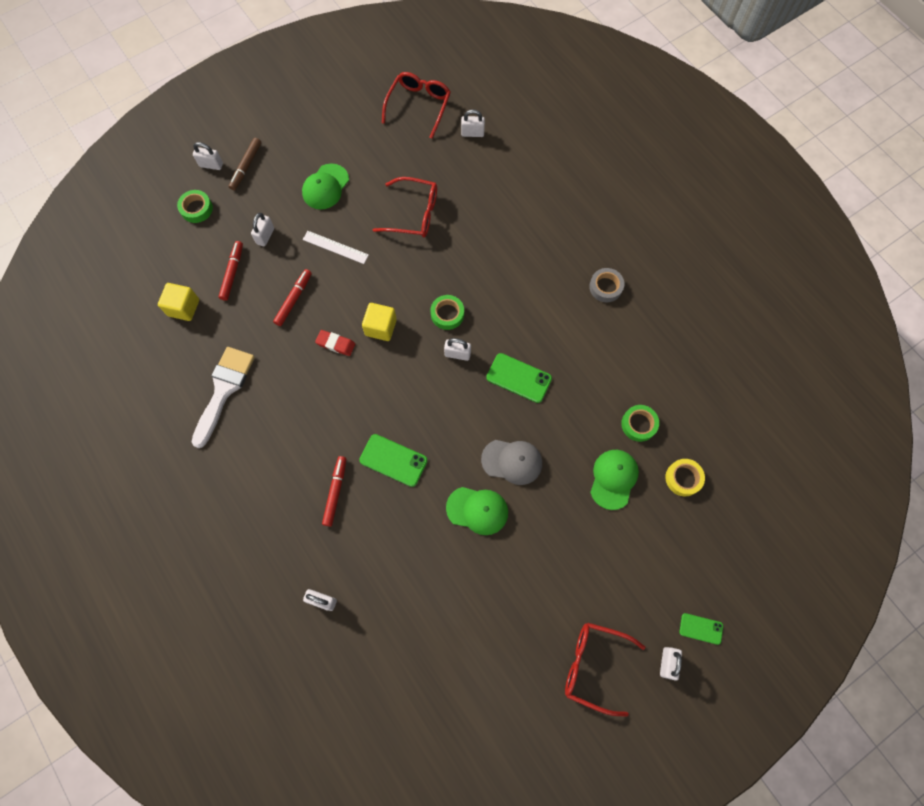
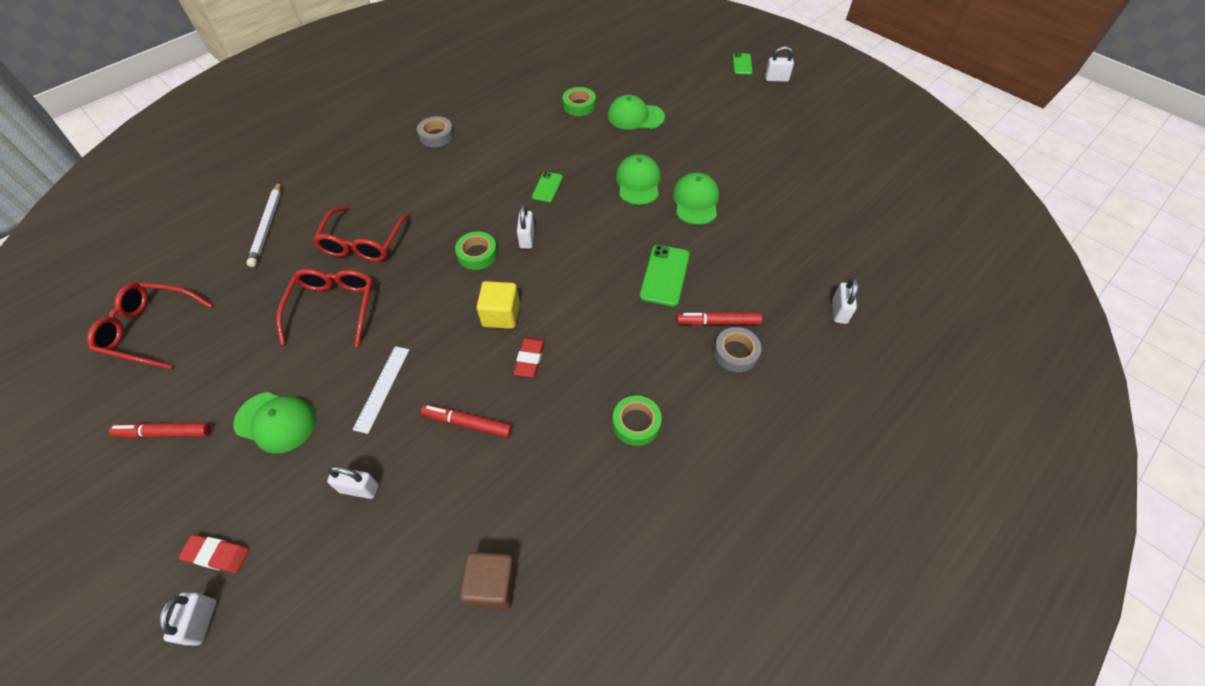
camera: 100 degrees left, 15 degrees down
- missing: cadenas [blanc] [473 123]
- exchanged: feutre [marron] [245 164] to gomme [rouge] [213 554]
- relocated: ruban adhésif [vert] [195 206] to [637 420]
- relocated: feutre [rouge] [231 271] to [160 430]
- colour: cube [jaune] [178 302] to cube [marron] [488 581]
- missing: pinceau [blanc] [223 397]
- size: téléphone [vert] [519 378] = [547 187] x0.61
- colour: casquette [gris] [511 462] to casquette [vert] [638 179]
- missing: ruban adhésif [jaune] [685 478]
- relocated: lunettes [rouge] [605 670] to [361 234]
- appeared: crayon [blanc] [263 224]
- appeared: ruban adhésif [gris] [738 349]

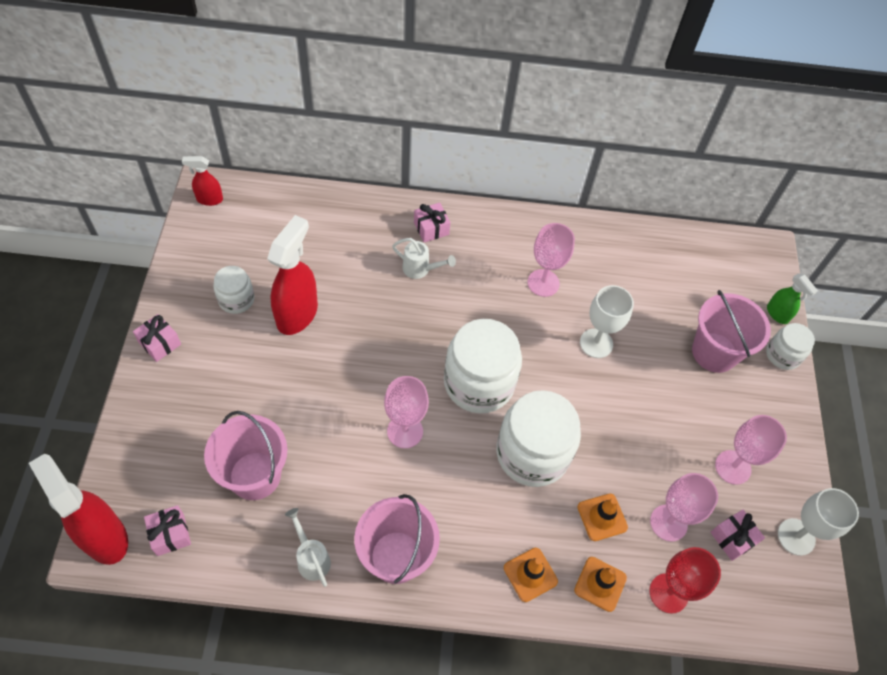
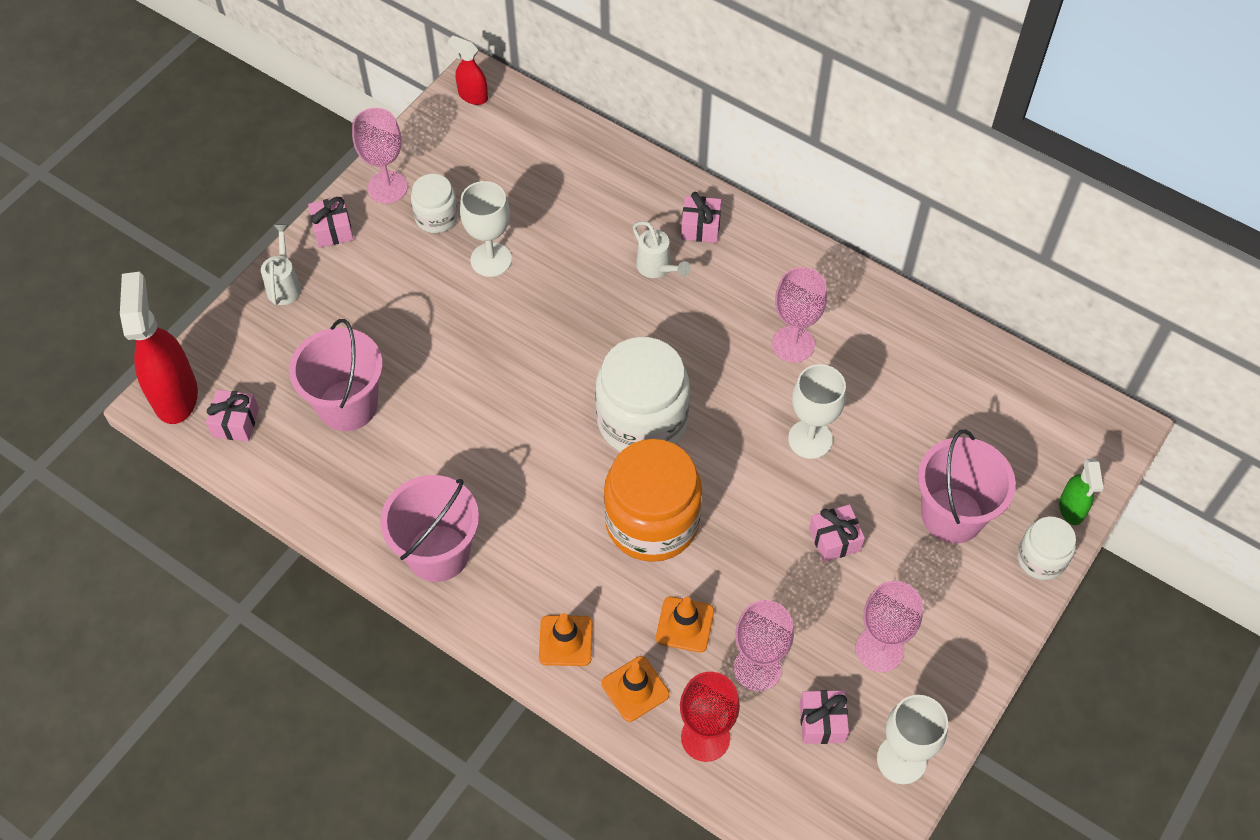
camera: 35 degrees right, 0 degrees up
- exchanged: vaporisateur [rouge] [292 275] to verre à pied [blanc] [486 229]
- relocated: verre à pied [rose] [406 412] to [380 156]
- colour: bocal [blanc] [538 438] to bocal [orange] [653 500]
- relocated: arrosoir [blanc] [308 547] to [281 264]
- appeared: cadeau [rose] [837 533]

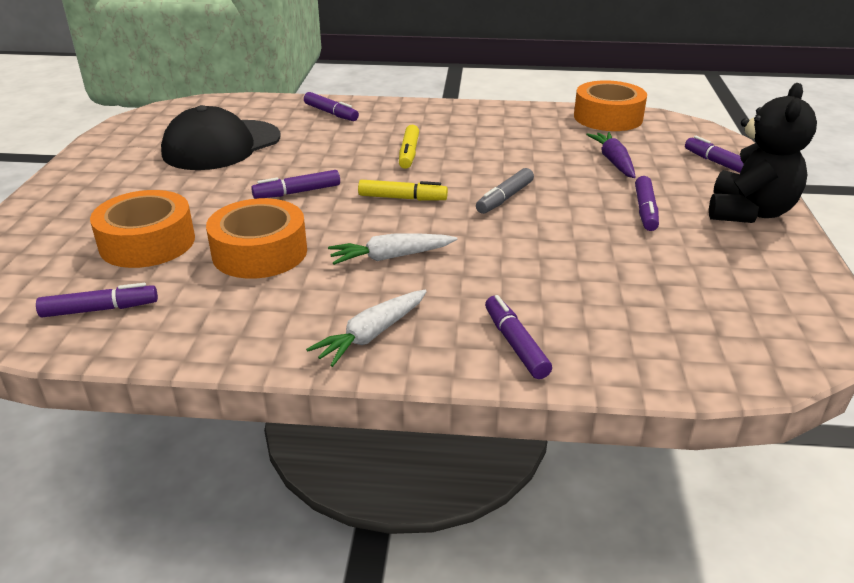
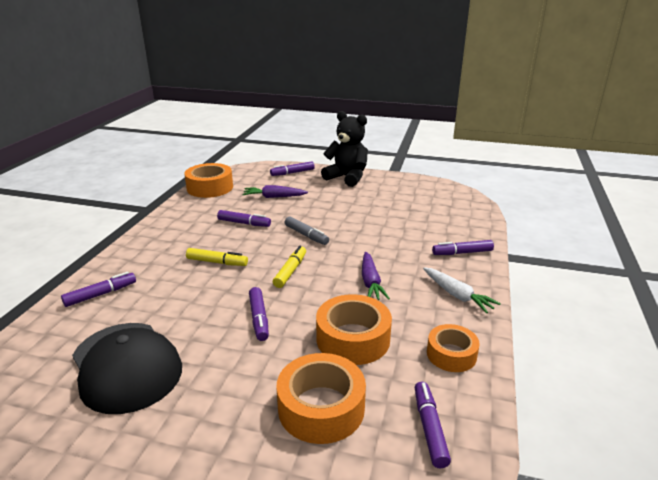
camera: 80 degrees left, 5 degrees down
- relocated: feutre [violet] [647 203] to [244 218]
- colour: carotte [blanc] [392 249] to carotte [violet] [376 276]
- appeared: ruban adhésif [orange] [453 348]

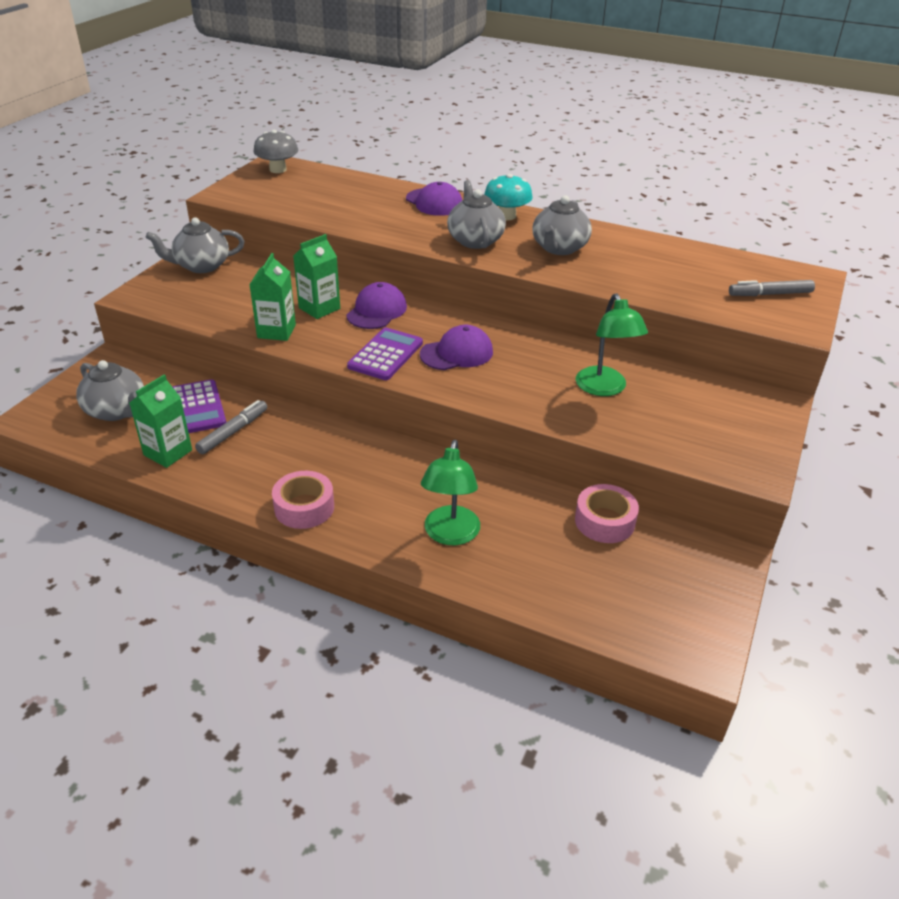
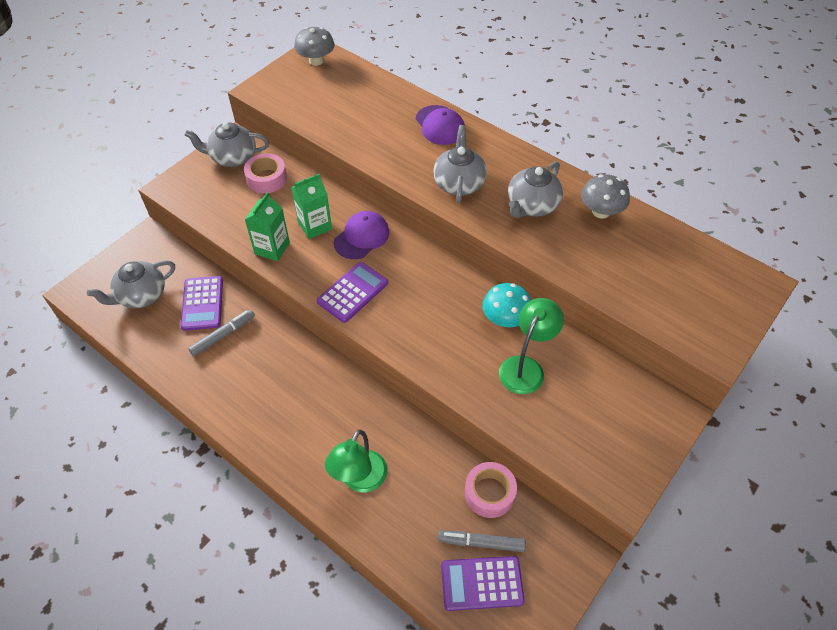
camera: 15 degrees right, 15 degrees up
- relocated: champignon [turquoise] [508 197] to [507 305]
- relocated: feutre [gris] [772 288] to [482 541]
- spun: lampe [vert] [612 344] = [531 346] 150 degrees counterclockwise
- missing: casquette [violet] [456 347]
- spun: théière [gris] [110 390] = [131 284] 90 degrees clockwise
- missing: brique de lait [vert] [160 421]
- relocated: ruban adhésif [rose] [303 500] to [265 173]
- appeared: champignon [gris] [605 196]
- appeared: calculatrice [violet] [483 583]

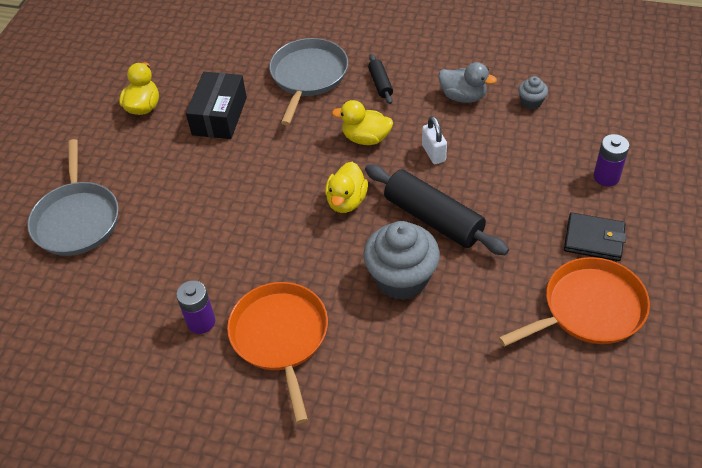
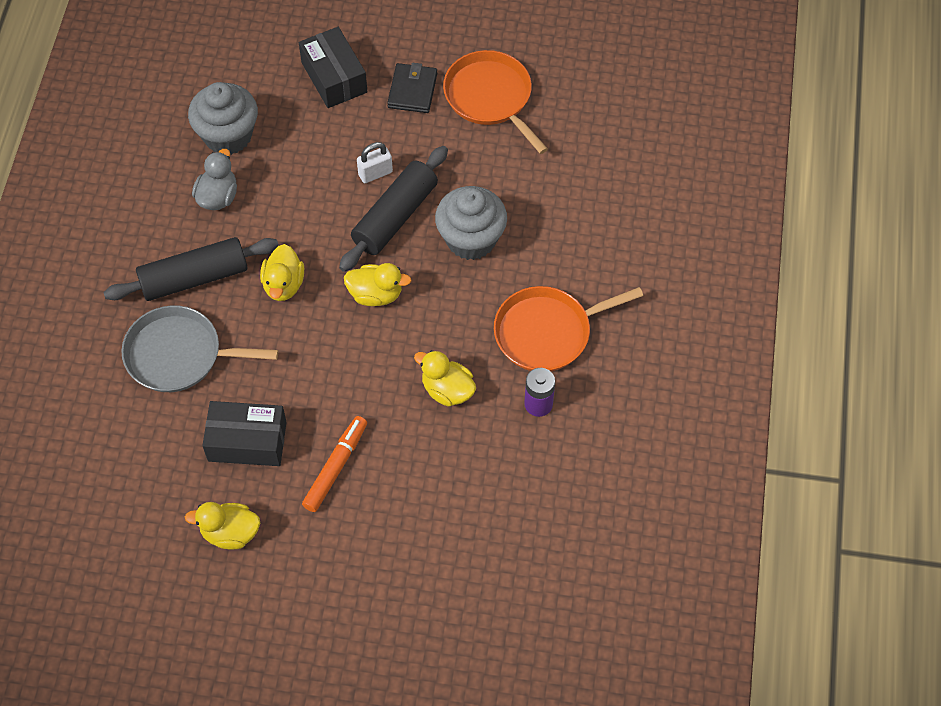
camera: 100 degrees left, 10 degrees up
- size: rouleau à pâtisserie [noir] [380 79] = [191 269] x2.06
- size: muffin [gris] [533 93] = [223 118] x2.16
- relocated: cadenas [blanc] [434 140] to [375 162]
- exchanged: pile [violet] [611 160] to boîte [noir] [333 67]
- missing: poêle [gris] [73 197]
- appeared: canard [jaune] [445 378]
- appeared: feutre [orange] [334 464]

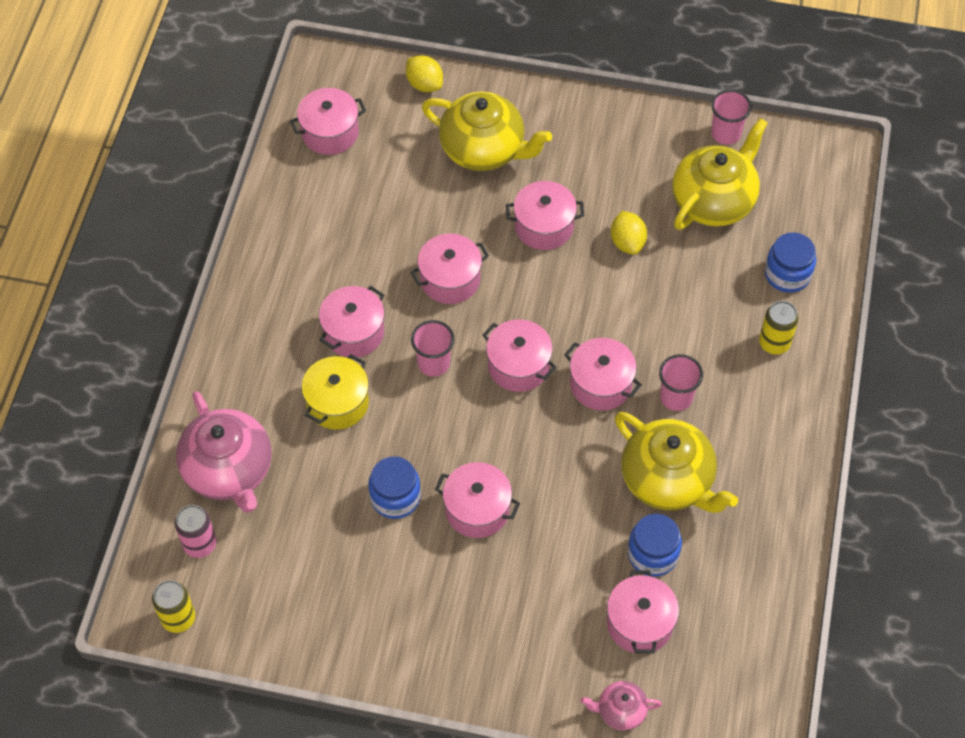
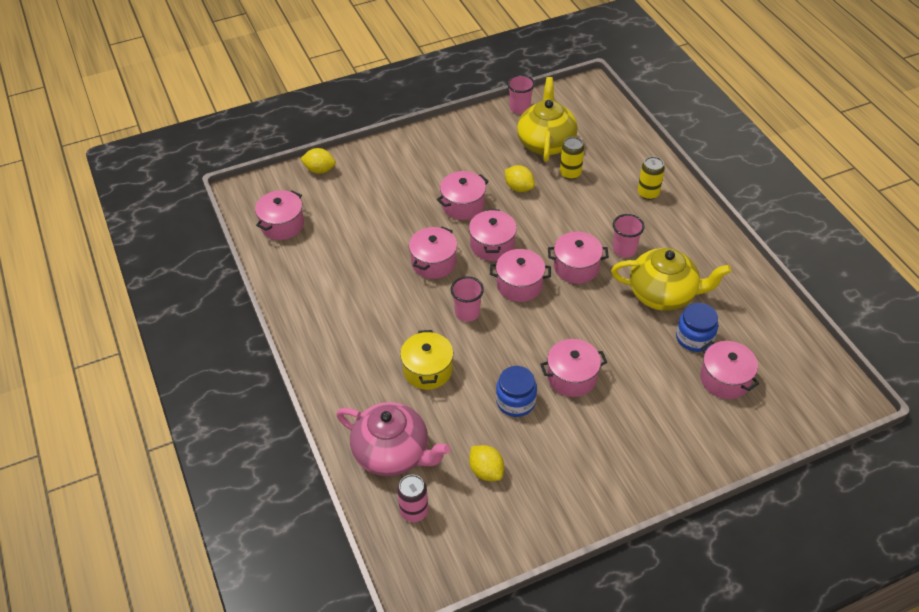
camera: 35 degrees left, 10 degrees down
- missing: théière [jaune] [487 131]
- missing: bocal [bleu] [790 262]
- relocated: marmite [rose] [352 321] to [493 235]
- relocated: canette [jaune] [173 606] to [572 158]
- missing: théière [rose] [621 705]
- appeared: citron [jaune] [486 463]

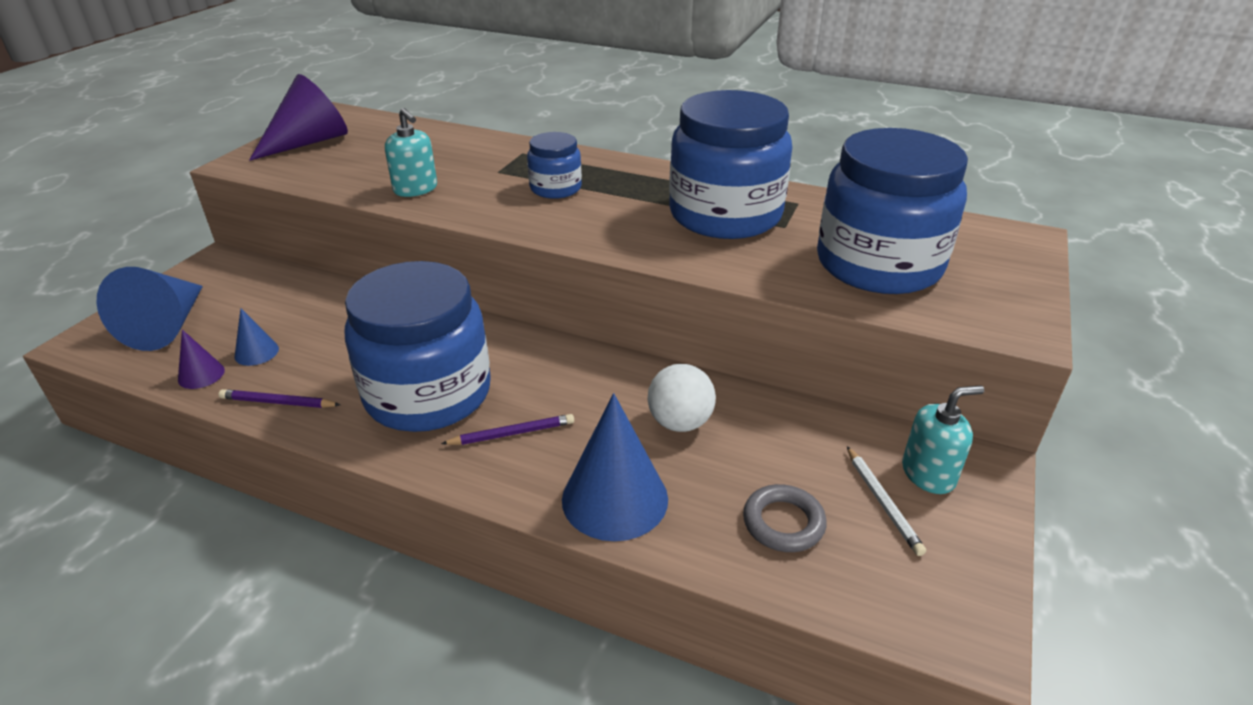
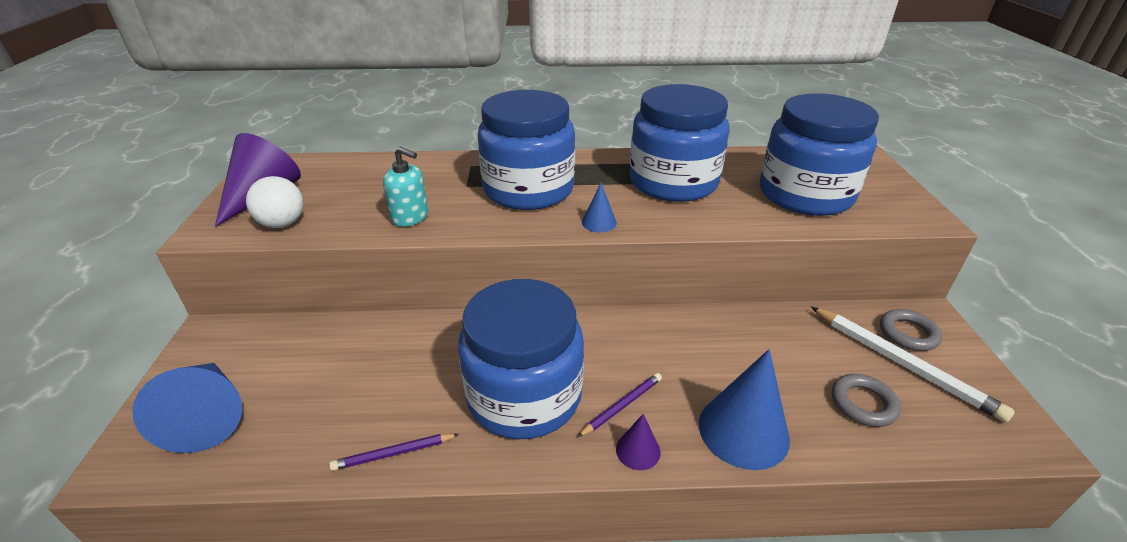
camera: 25 degrees left, 0 degrees up
- size: bocal [bleu] [554 165] = [526 150] x2.05
- relocated: cône [bleu] [257 337] to [599 207]
- relocated: cône [violet] [201 359] to [638 442]
- relocated: balle [blanc] [681 398] to [274 202]
- exchanged: distributeur de savon [turquoise] [943 439] to anneau [gris] [911 330]
- size: crayon [blanc] [886 501] = [913 365] x1.83

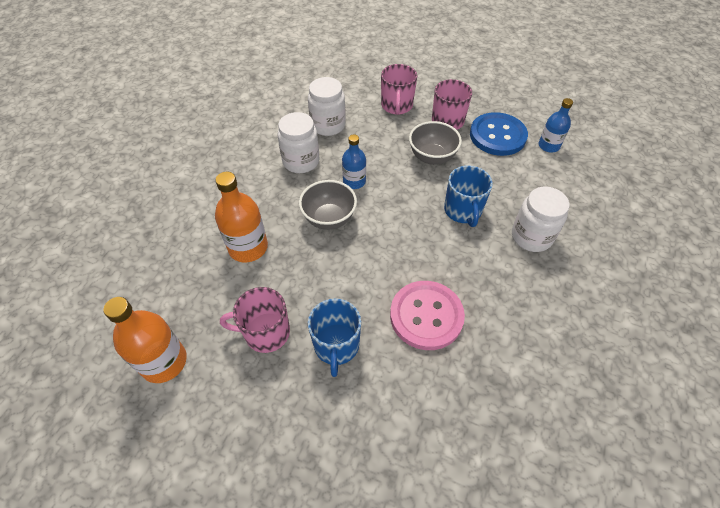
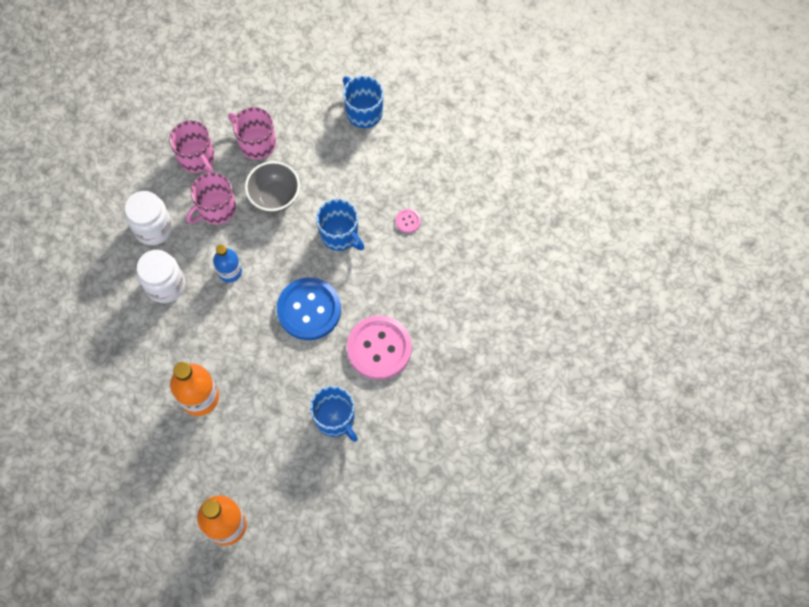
camera: 40 degrees left, 15 degrees up
- exchanged: bouteille [bleu] [556 125] to tasse [bleu] [363 102]
- relocated: bouton [bleu] [499 134] to [309 308]
- missing: bol [gris] [328 205]
- exchanged: bocal [blanc] [541 219] to bouton [rose] [408 221]
- relocated: tasse [rose] [255 320] to [211 198]

